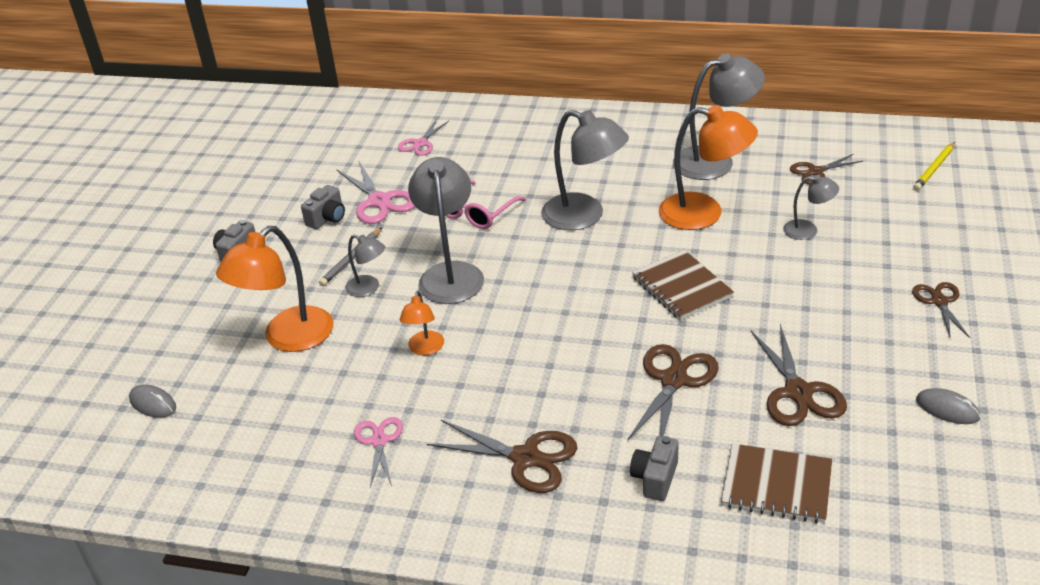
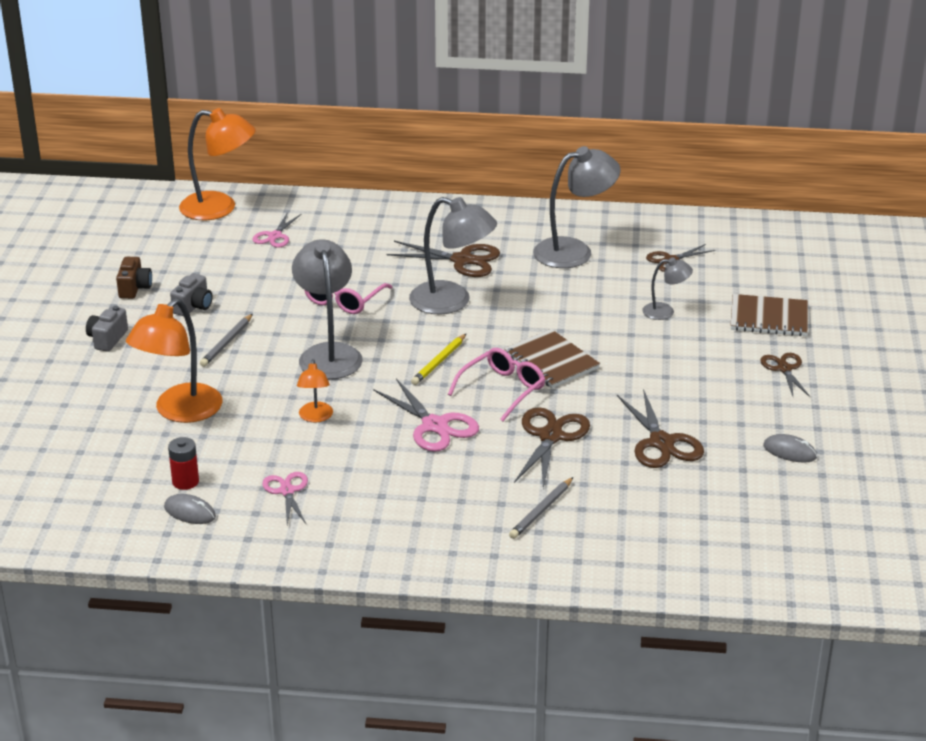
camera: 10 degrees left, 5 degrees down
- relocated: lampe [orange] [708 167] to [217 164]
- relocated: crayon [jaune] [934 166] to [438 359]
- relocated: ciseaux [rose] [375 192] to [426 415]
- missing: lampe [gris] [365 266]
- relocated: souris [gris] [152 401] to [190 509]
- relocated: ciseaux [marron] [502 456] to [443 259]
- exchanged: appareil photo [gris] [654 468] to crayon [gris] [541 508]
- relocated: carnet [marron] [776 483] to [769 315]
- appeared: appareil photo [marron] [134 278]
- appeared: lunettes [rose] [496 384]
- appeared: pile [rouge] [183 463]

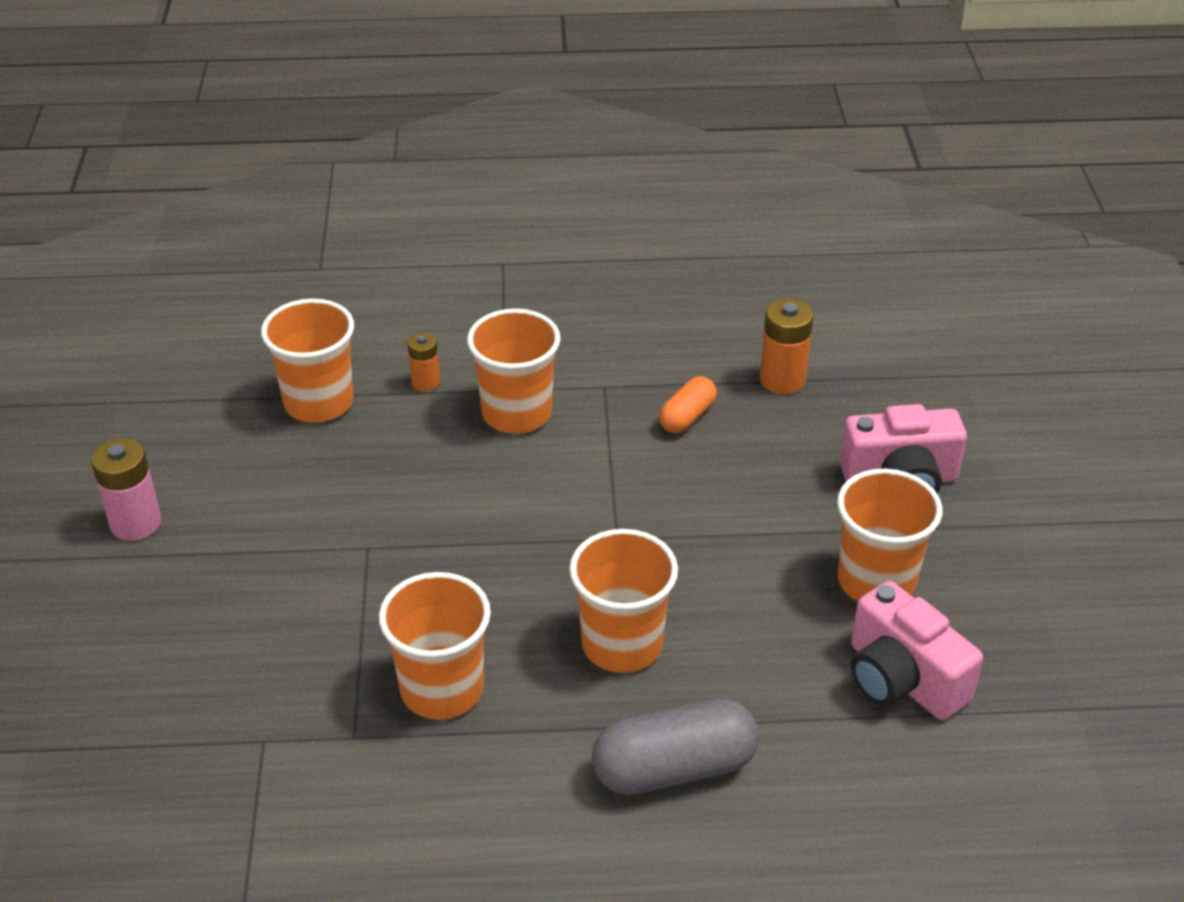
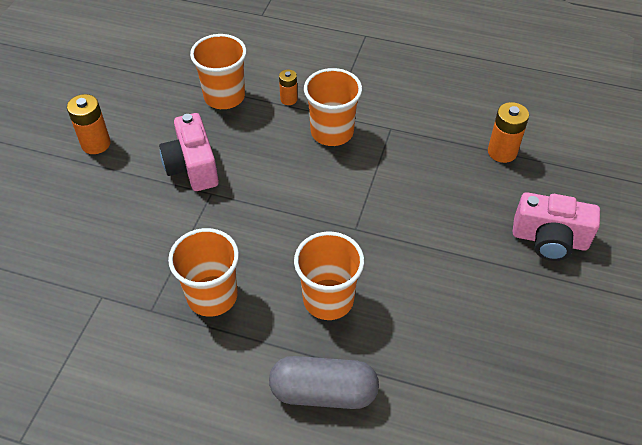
camera: 20 degrees right, 10 degrees up
- missing: gélule [orange] [688 404]
- colour: pile [rose] [126 489] to pile [orange] [89 124]
- missing: gobelet [orange] [889 535]
- relocated: appareil photo [rose] [917 650] to [189 152]

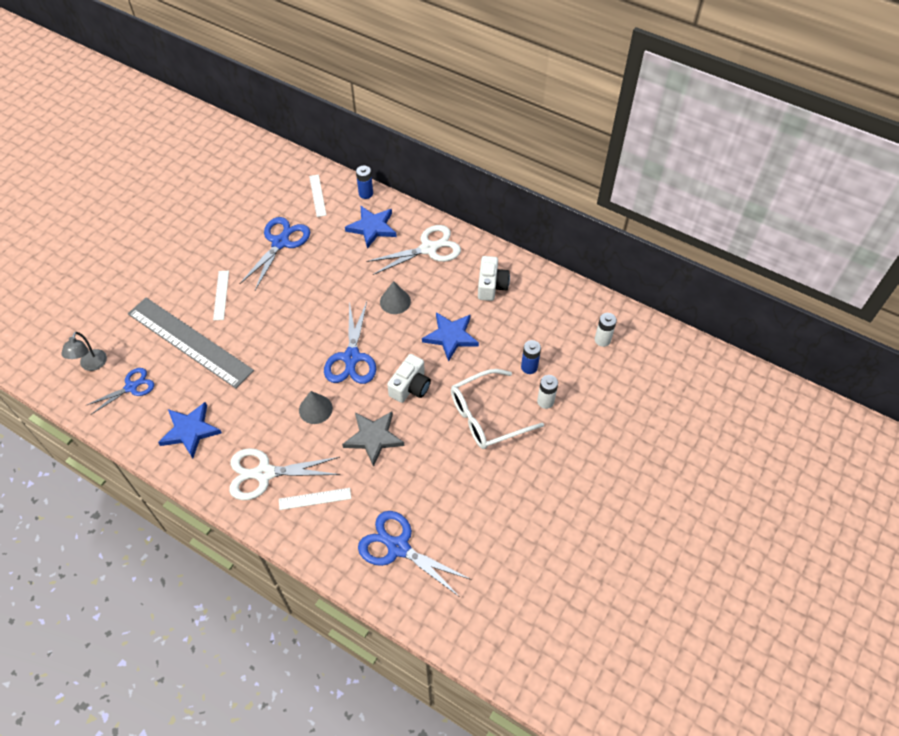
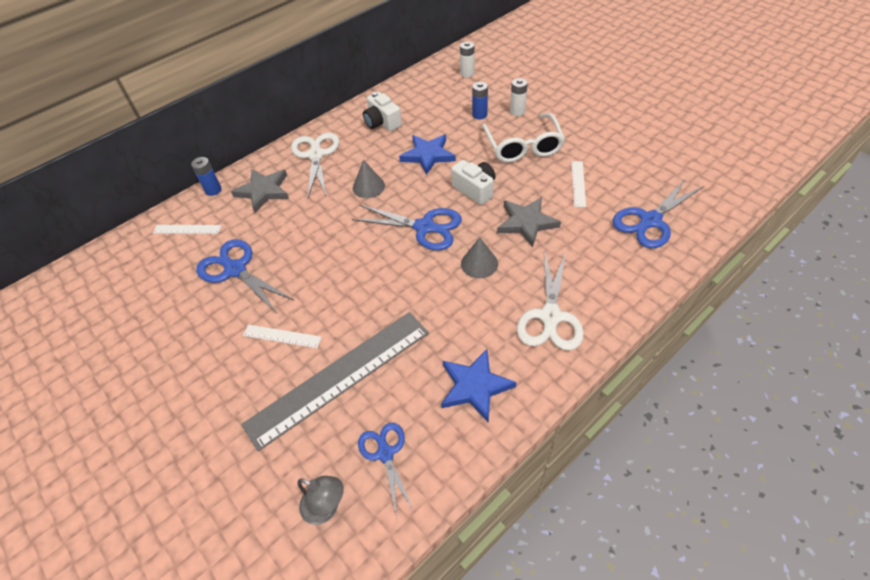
camera: 70 degrees left, 5 degrees down
- colour: étoile [bleu] [371 227] to étoile [gris] [260 190]
- spun: appareil photo [blanc] [494 278] = [382 112] 150 degrees counterclockwise
- relocated: règle [blanc] [315 499] to [578 184]

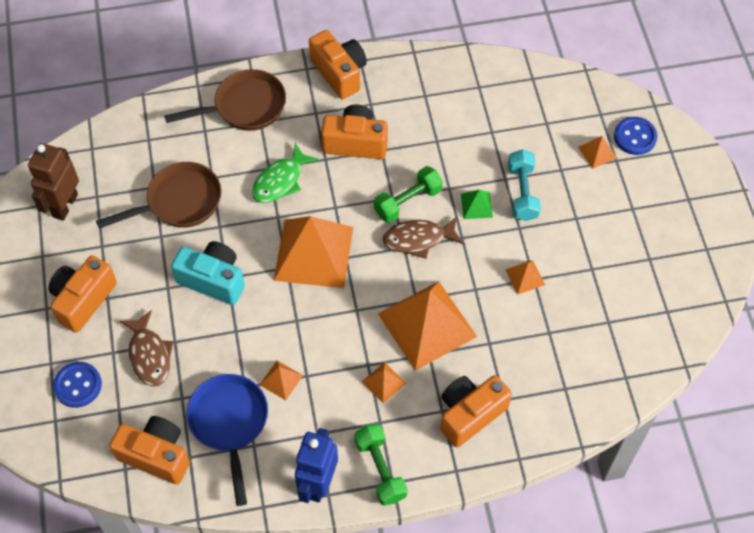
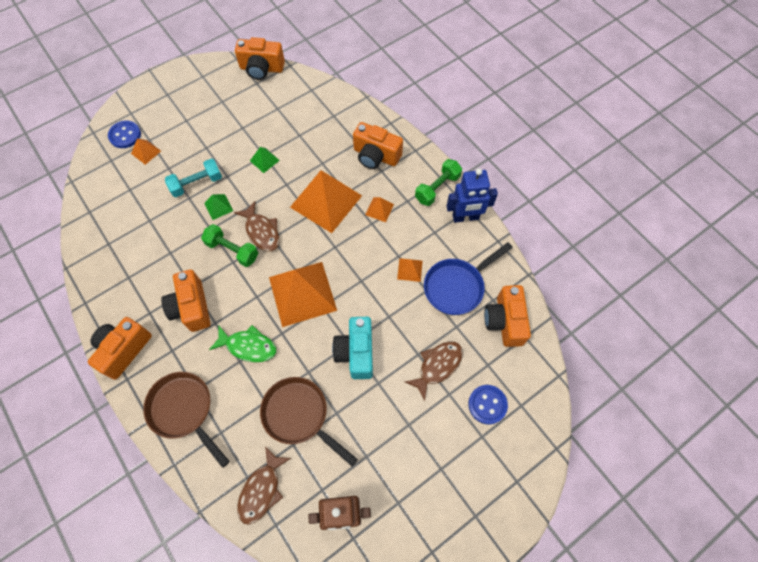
camera: 115 degrees left, 5 degrees up
- relocated: appareil photo [orange] [82 294] to [260 58]
- colour: pyramide [orange] [525 277] to pyramide [vert] [265 160]
- appeared: poisson [marron] [264 485]

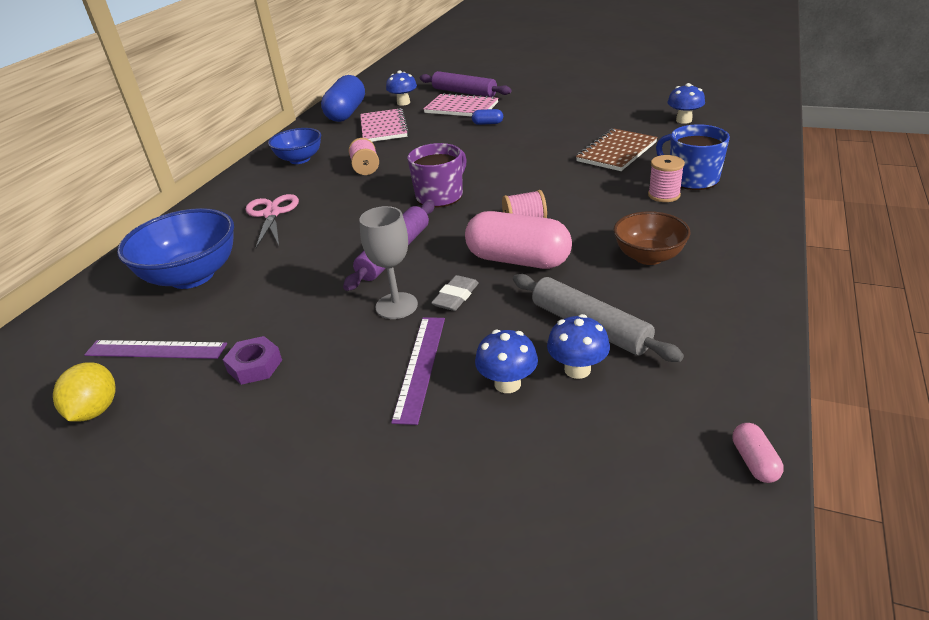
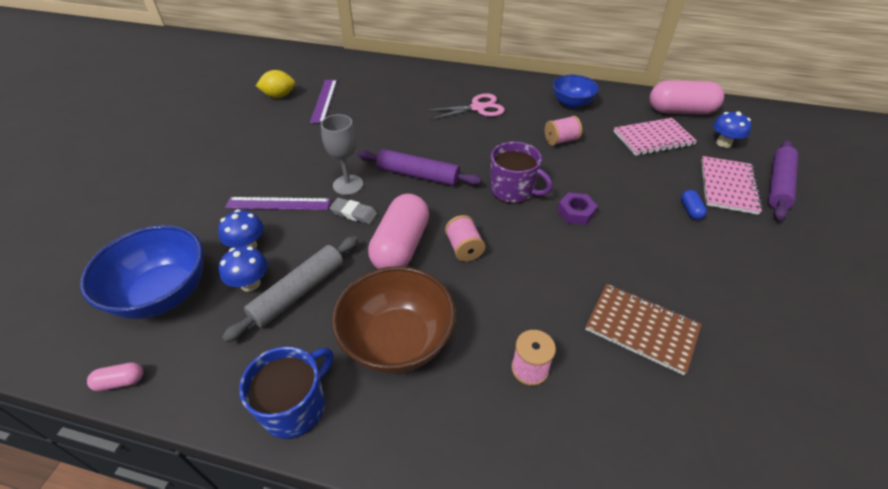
camera: 80 degrees right, 10 degrees up
- colour: gélule [bleu] [343 98] to gélule [rose] [686 97]
- missing: champignon [bleu] [686 103]
- relocated: tasse [bleu] [693 157] to [286 392]
- relocated: bol [bleu] [175 248] to [141 272]
- size: bol [marron] [651 238] = [394 320] x1.59
- relocated: écrou [violet] [252 360] to [577 209]

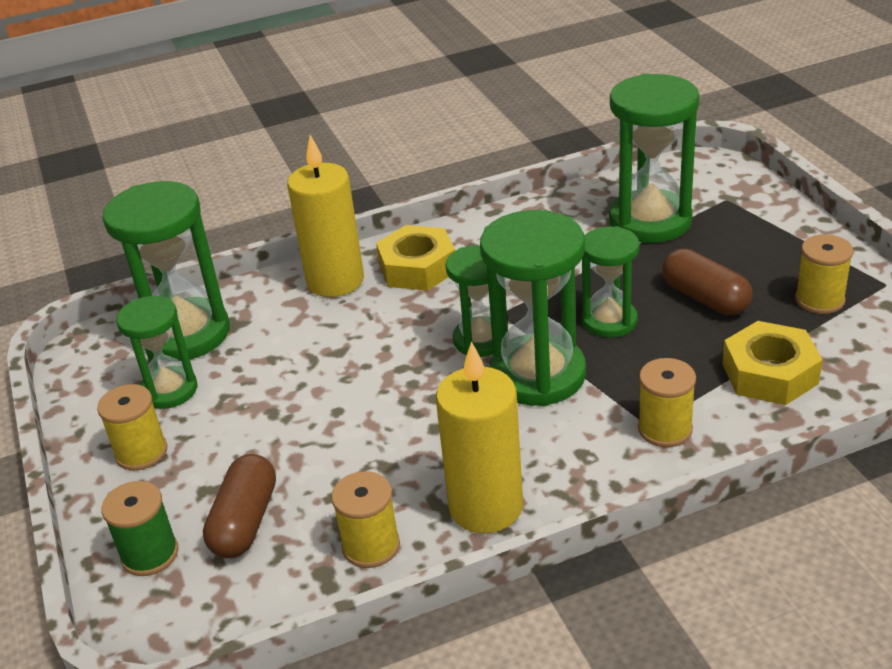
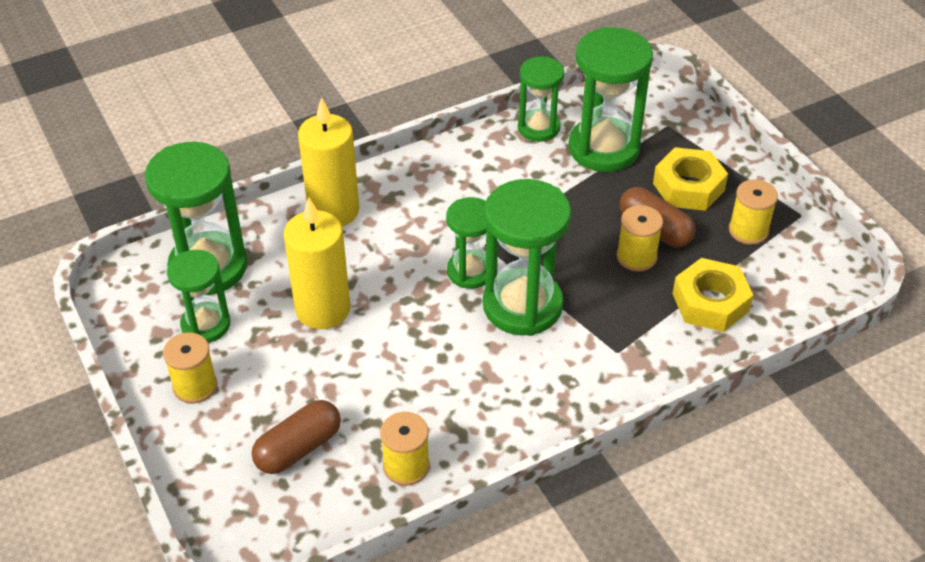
camera: 10 degrees left, 10 degrees up
- relocated: écrou [jaune] [415 258] to [690 179]
- relocated: sablier [vert] [611 282] to [541 99]
- relocated: bougie [jaune] [479 437] to [317 263]
- relocated: bobine [jaune] [667 402] to [640 238]
- spun: gélule [marron] [239 506] = [296 437] 45 degrees clockwise
- missing: bobine [vert] [140 528]

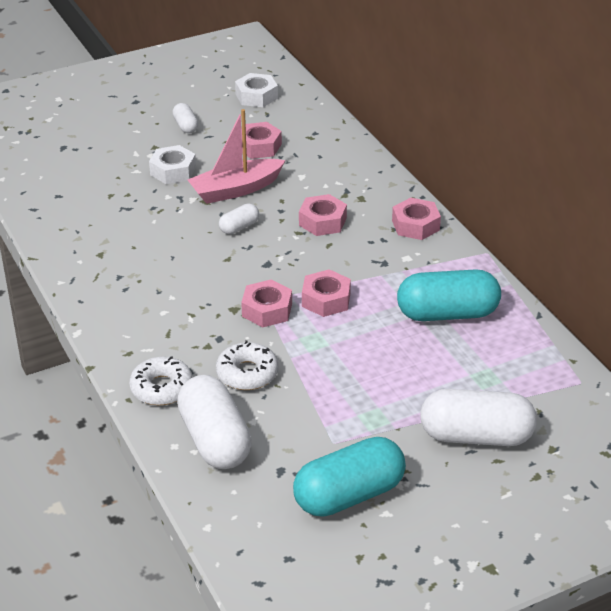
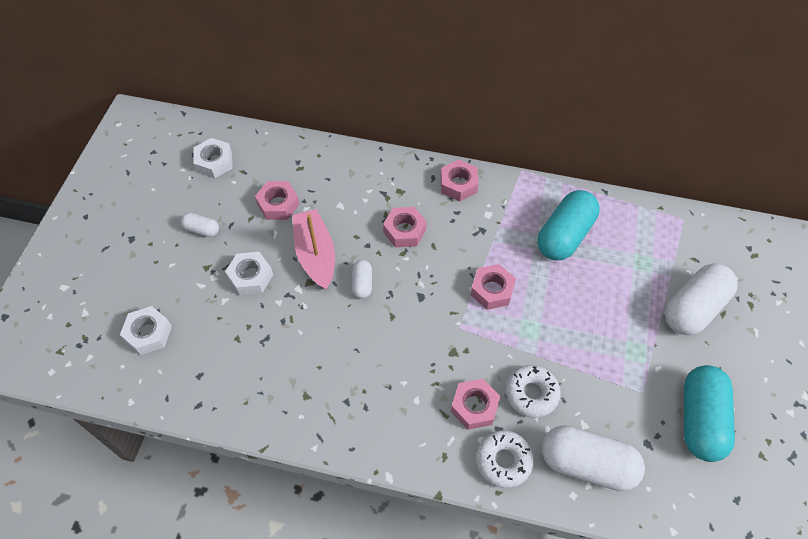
camera: 50 degrees left, 20 degrees up
- spun: bateau [rose] [236 156] = [313 249] 150 degrees clockwise
- relocated: écrou [rose] [266 303] to [475 404]
- appeared: écrou [blanc] [146 330]

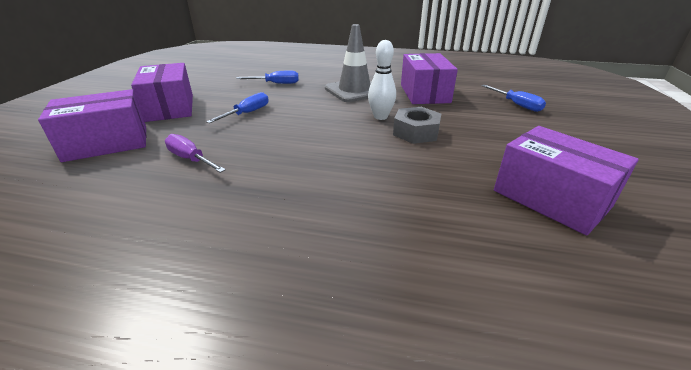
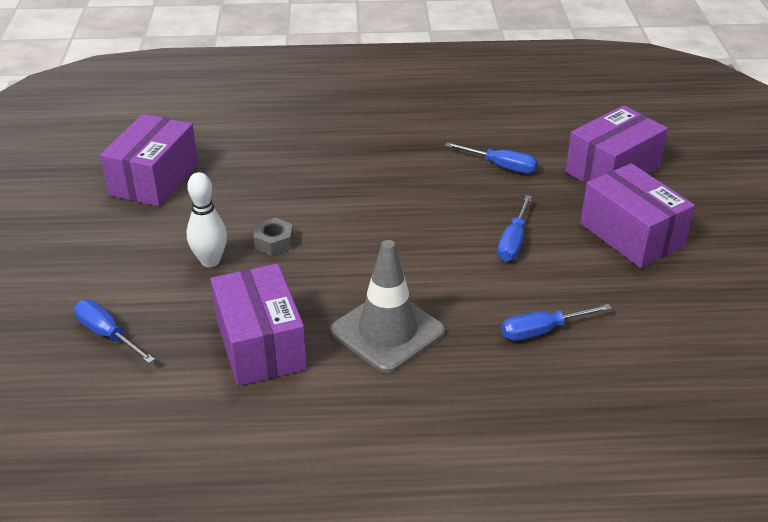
camera: 165 degrees right, 5 degrees up
- relocated: quille [blanc] [382 80] to [207 219]
- size: écrou [gris] [417 125] = [273 237] x0.66
- spun: boîte [violet] [566 181] = [149 160] 75 degrees clockwise
- colour: tournevis [violet] [195 153] to tournevis [bleu] [491 157]

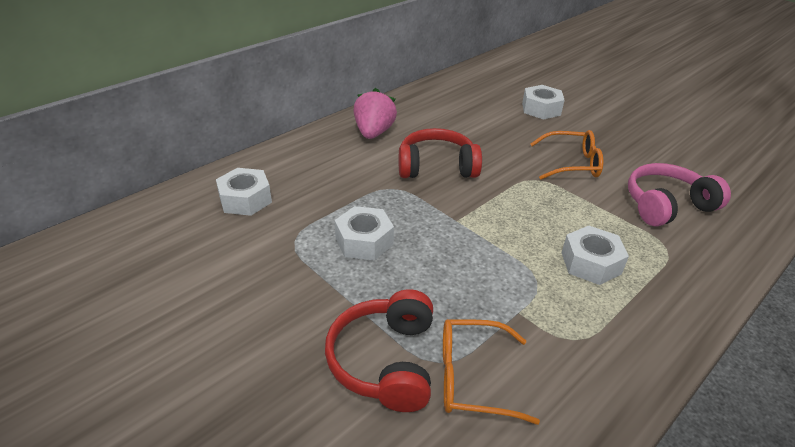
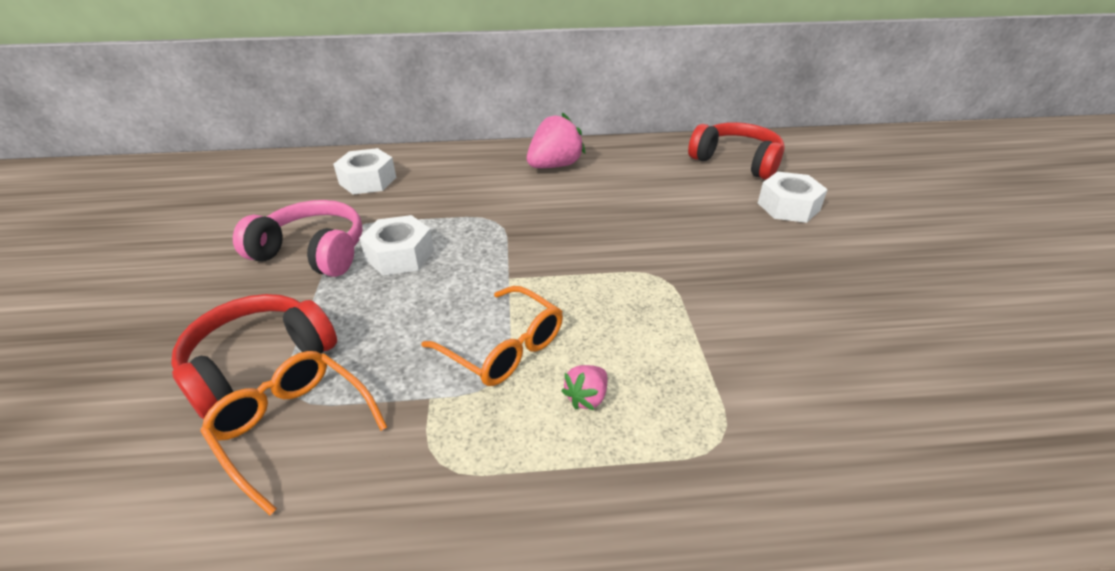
camera: 40 degrees right, 0 degrees up
- relocated: casque audio [rouge] [440 153] to [736 151]
- relocated: lunettes [orange] [566 154] to [492 336]
- relocated: casque audio [rose] [679 194] to [298 238]
- exchanged: écrou [blanc] [595 255] to fraise [rose] [584 387]

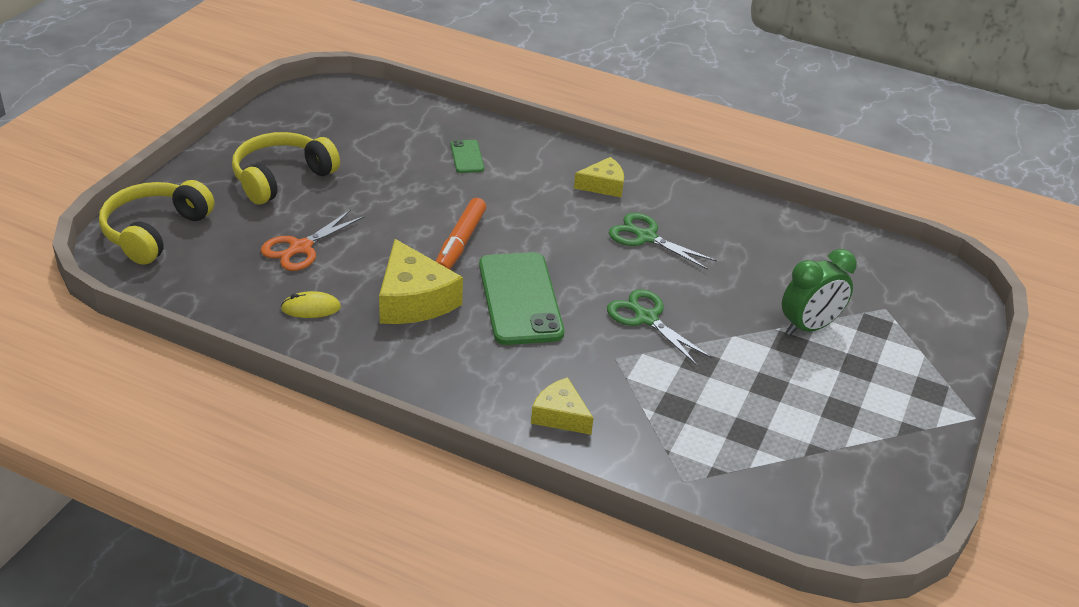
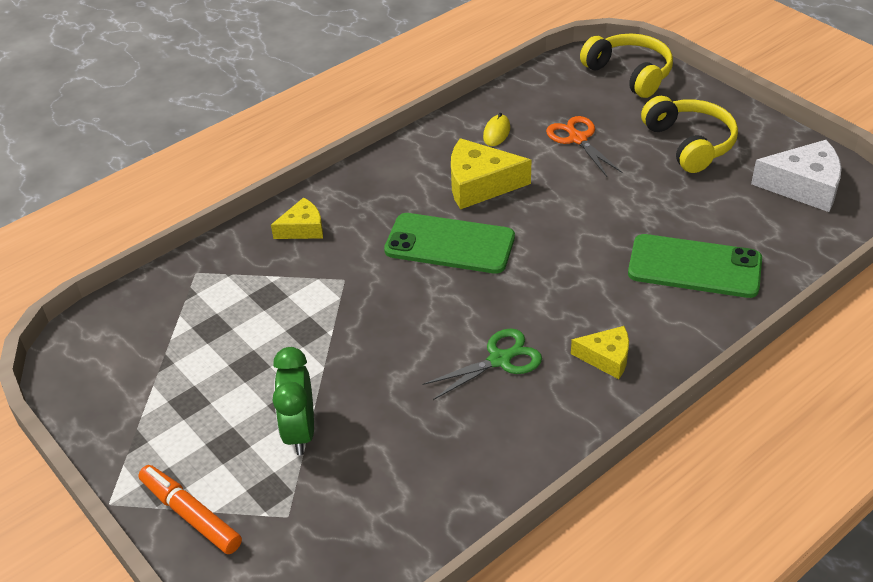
camera: 120 degrees right, 5 degrees up
- size: téléphone [vert] [467 156] = [695 266] x2.11
- spun: fromage [jaune] [599 177] = [600 352] 90 degrees counterclockwise
- relocated: feutre [orange] [460 233] to [190 509]
- missing: ciseaux [vert] [659 327]
- appeared: fromage [blanc] [796 176]

